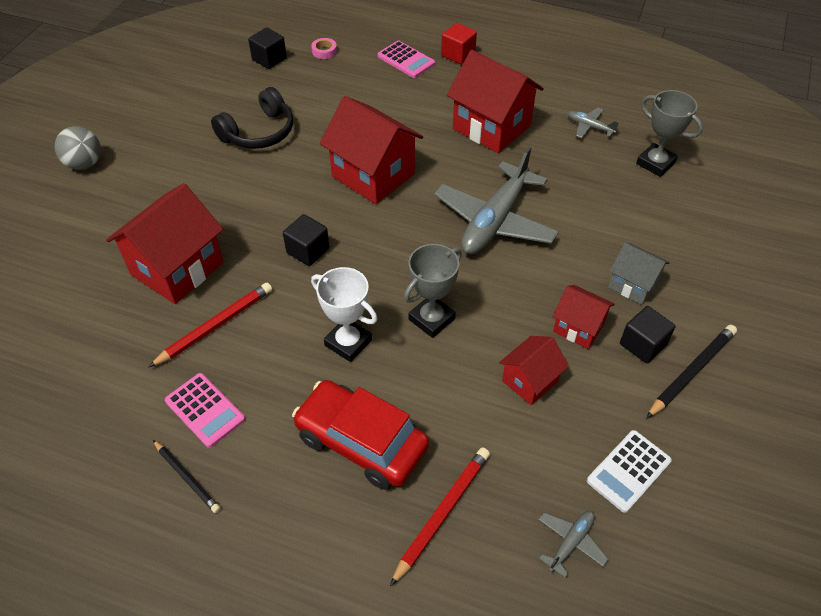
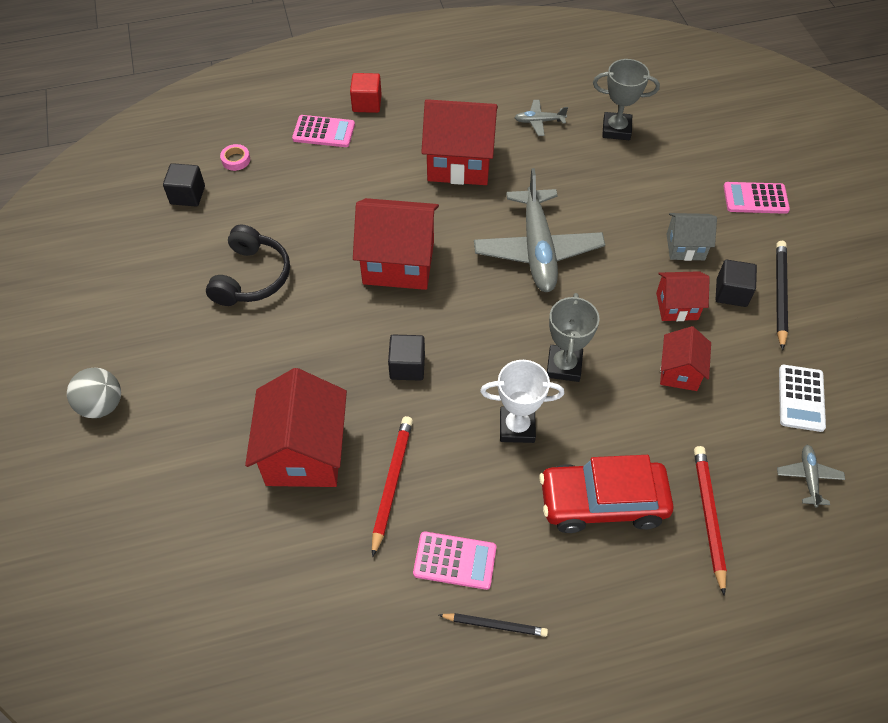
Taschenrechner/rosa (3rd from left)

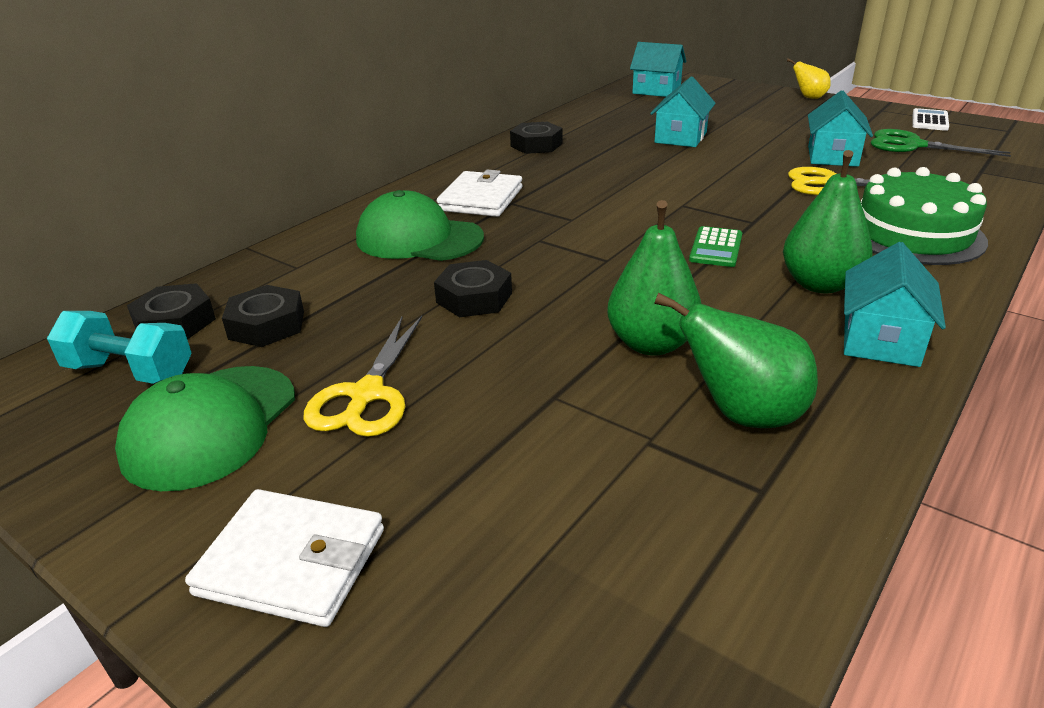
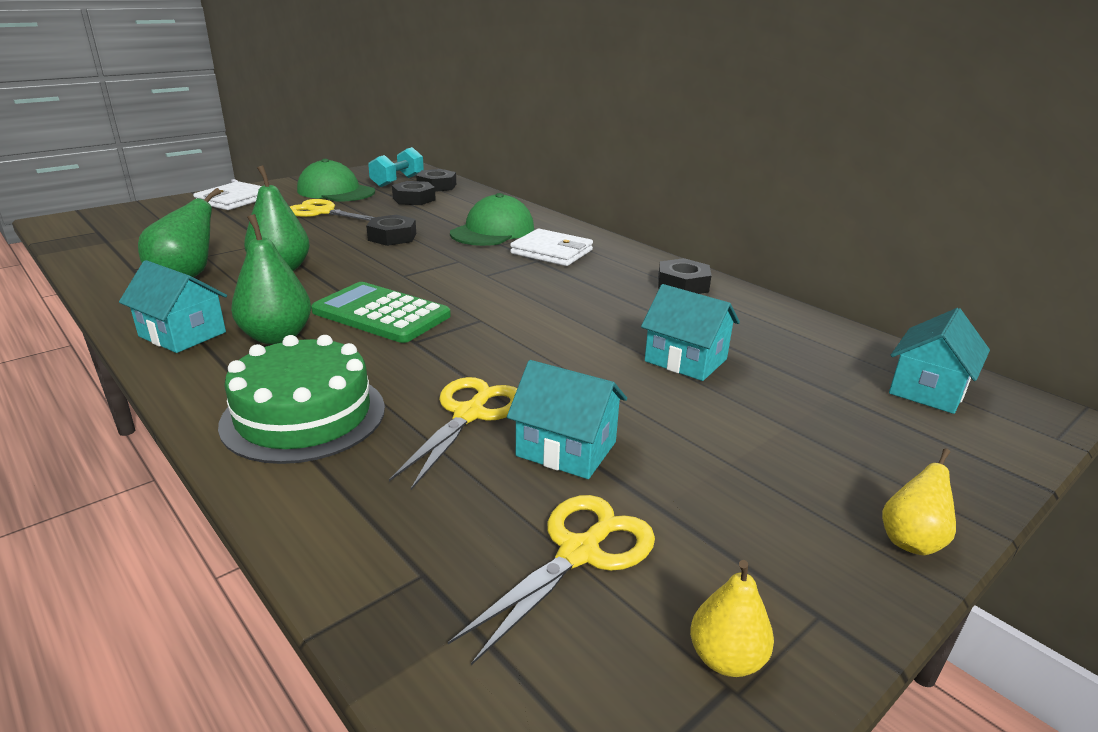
Taschenrechner/grün; Schere/gelb (3rd from left); Birne/gelb (1st from left)

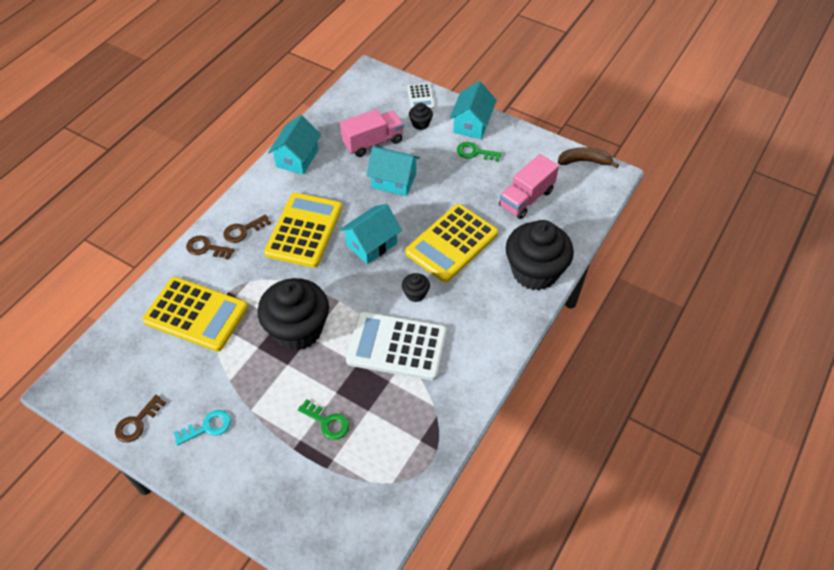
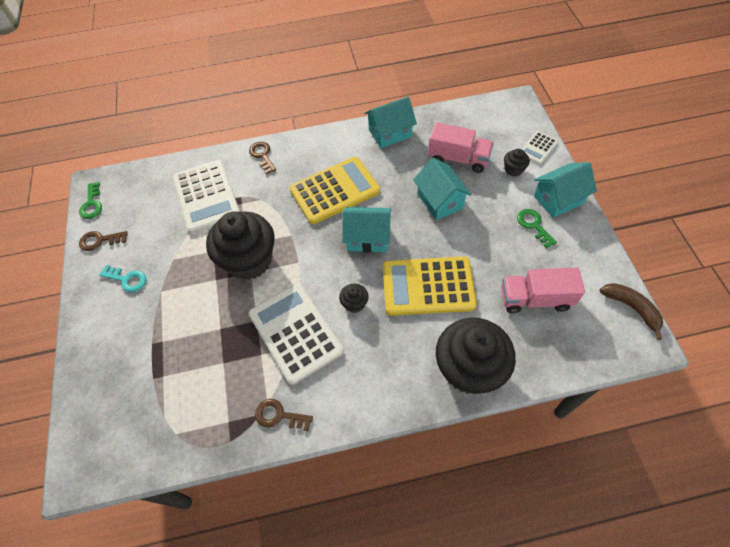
Schlüssel/grün (1st from left); Taschenrechner/weiß (1st from left); Schlüssel/braun (3rd from left)

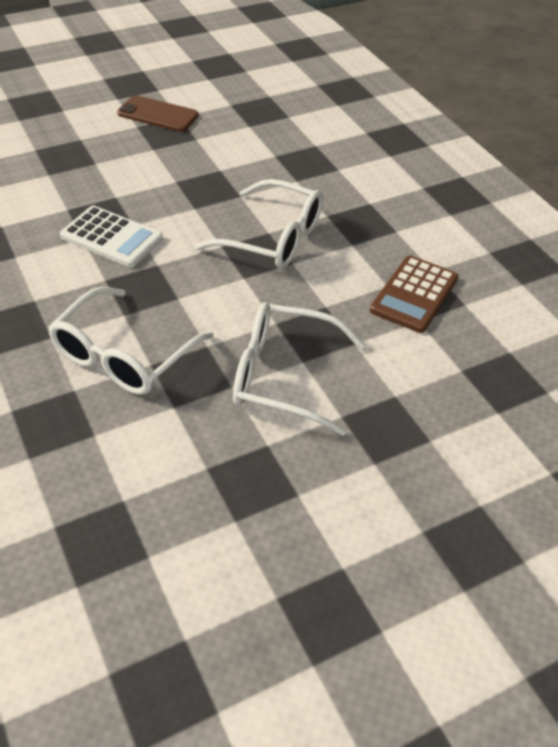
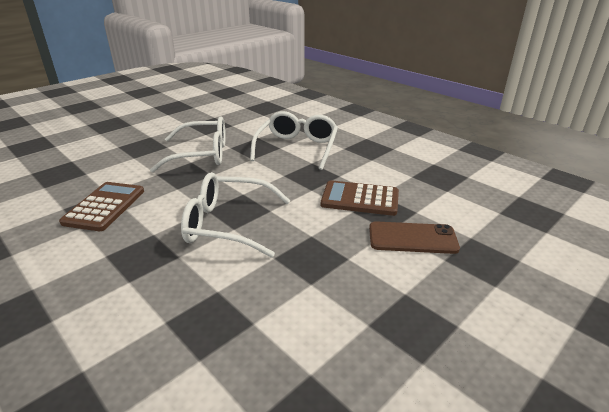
Taschenrechner/braun (2nd from left); Handy/braun

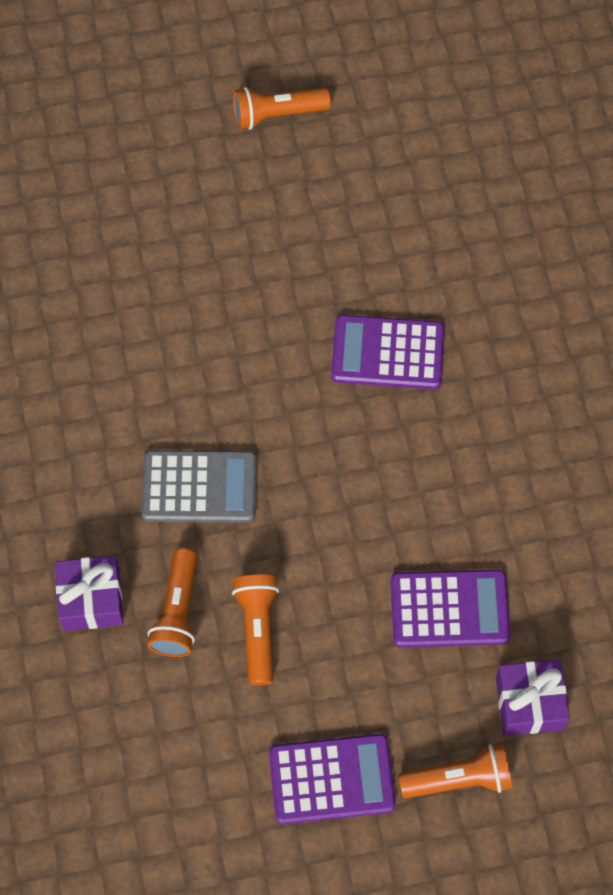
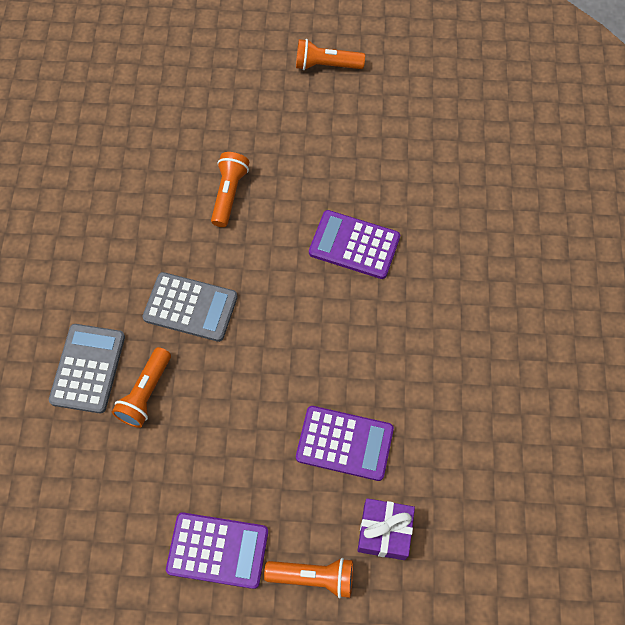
Taschenrechner/grau (1st from left); Taschenlampe/orange (2nd from left)

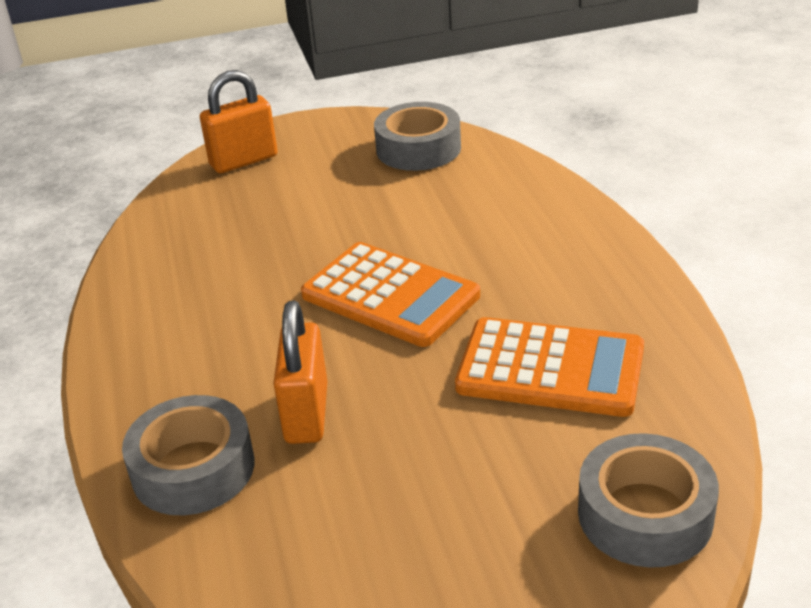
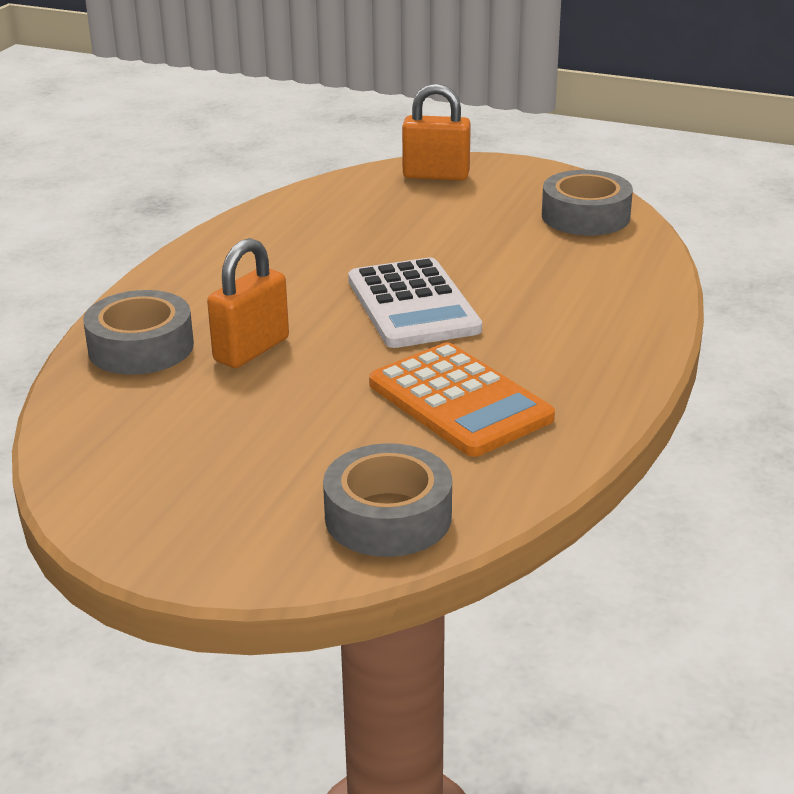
Taschenrechner/weiß

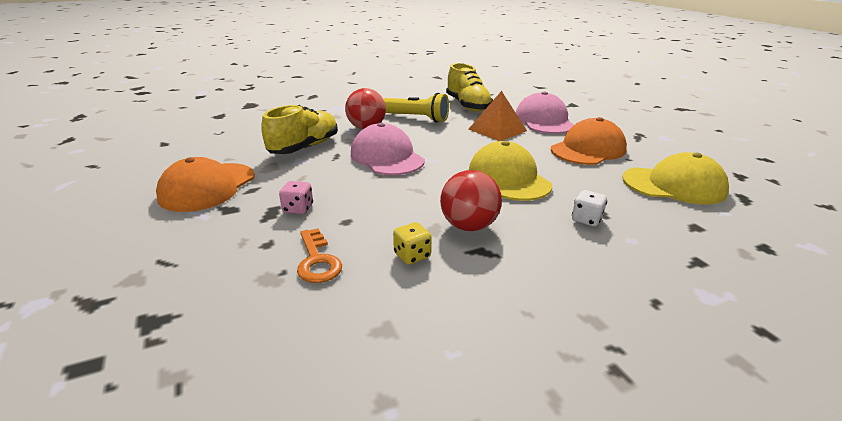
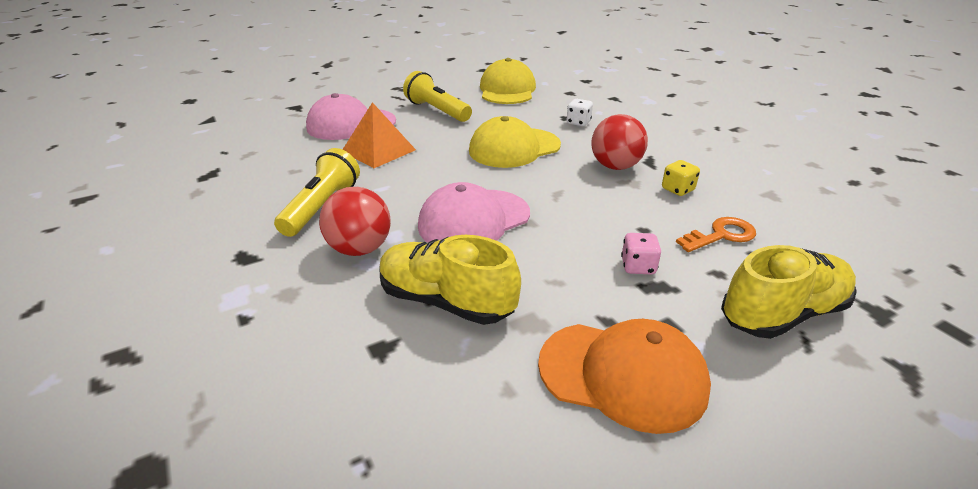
Taschenlampe/gelb (2nd from left); Schuh/gelb (2nd from left)

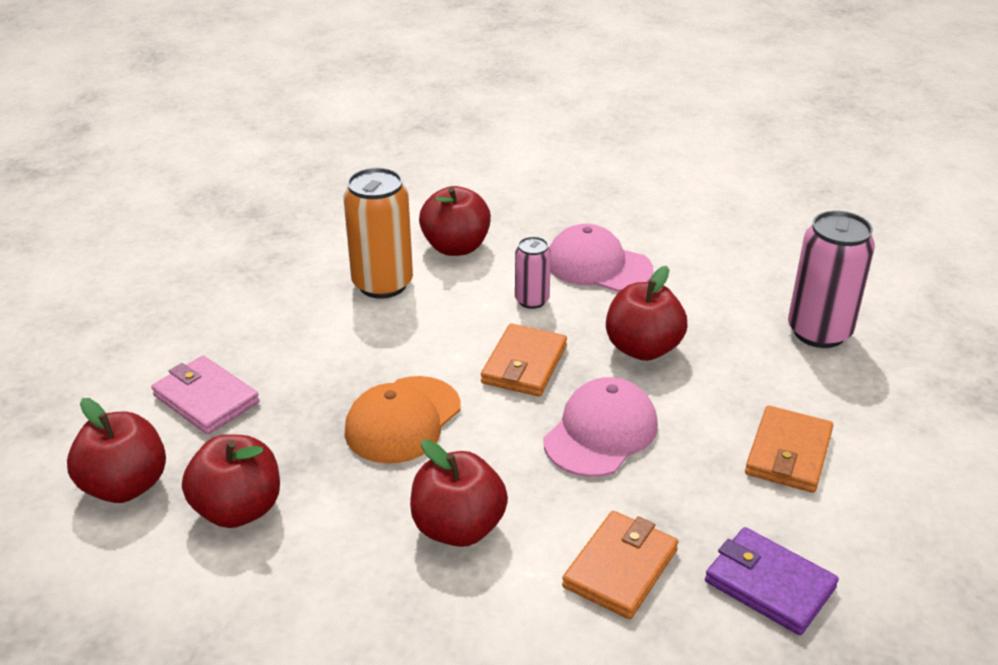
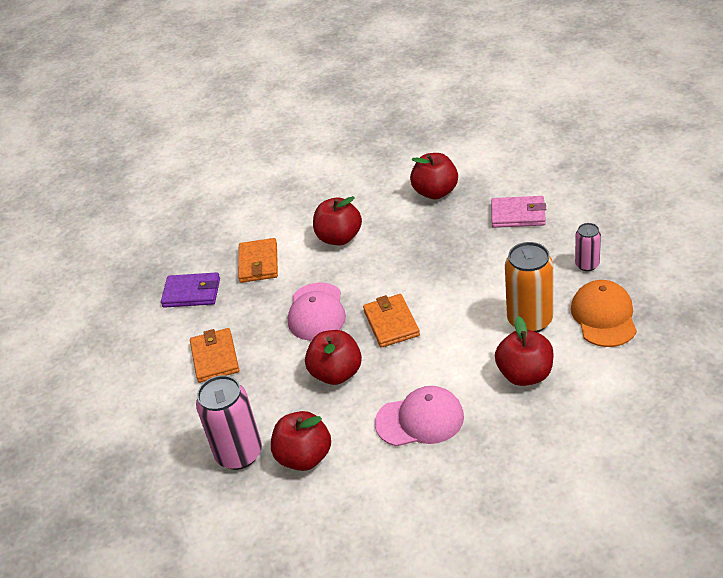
Apfel/rot (1st from left); Kappe/orange; Dose/rosa (2nd from left)

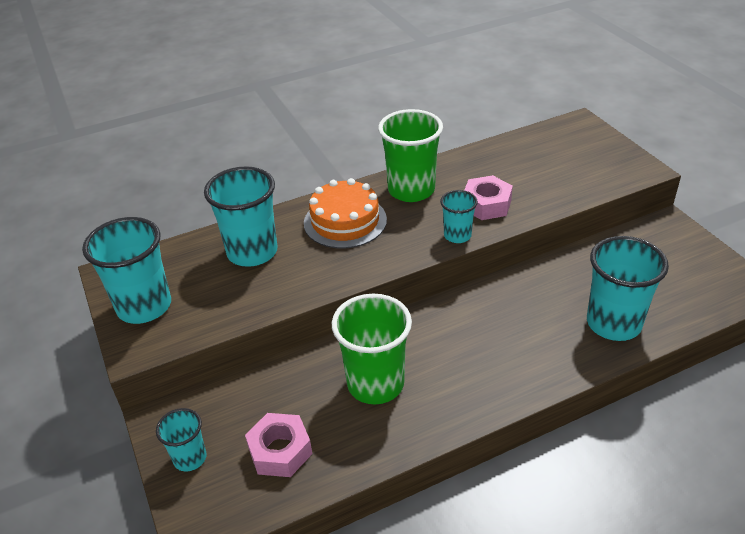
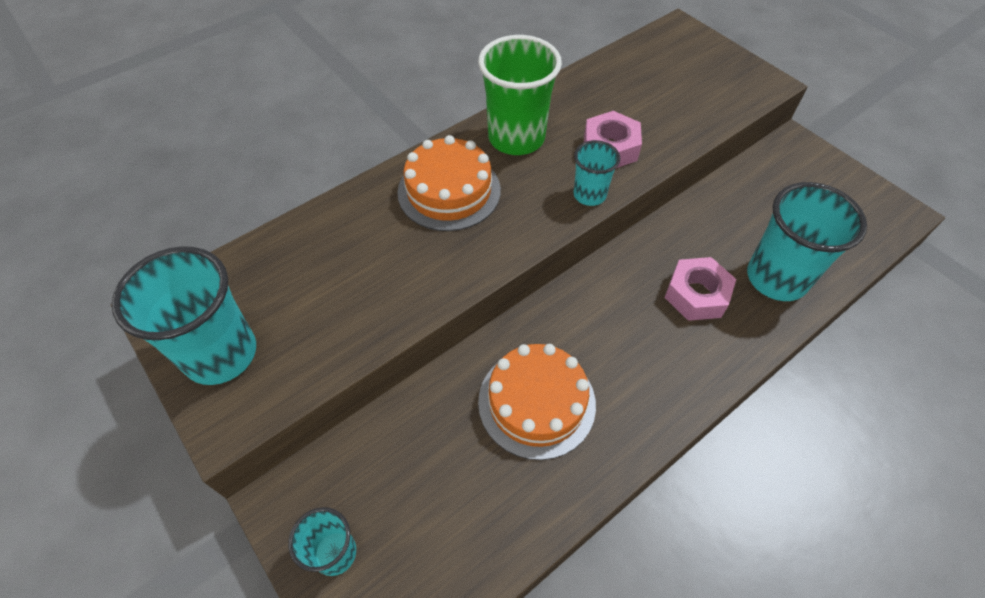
Kuchen/orange (2nd from left); Sechskantmutter/rosa (2nd from left); Becher/türkis (3rd from left in the first image)

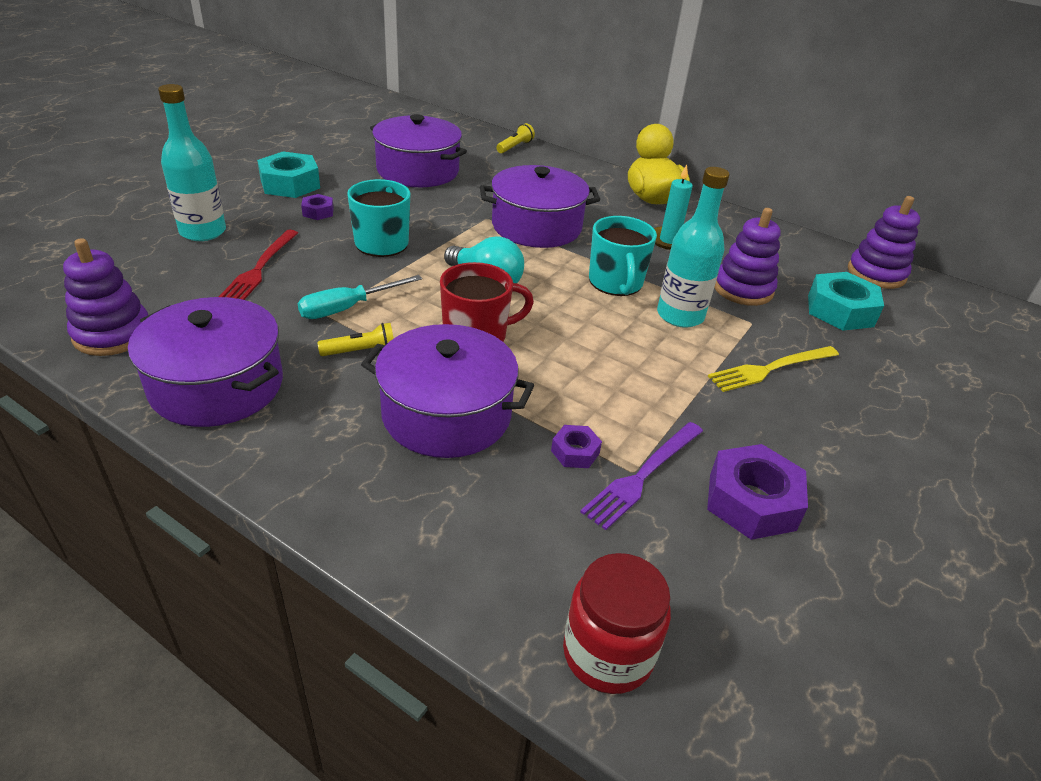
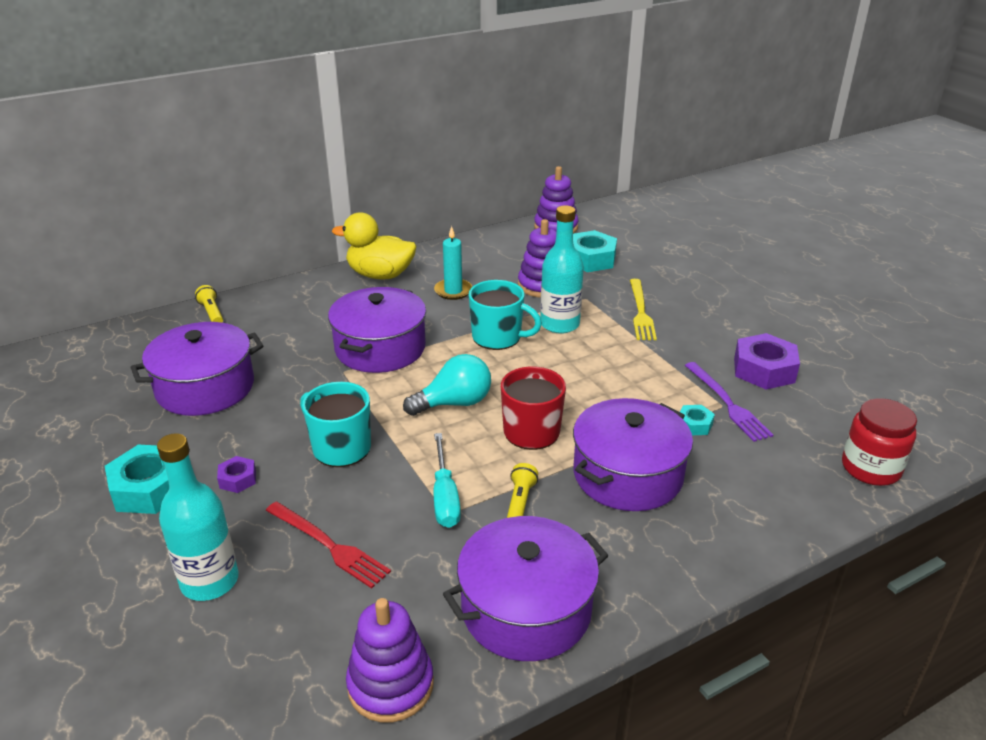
Sechskantmutter/türkis (3rd from left)

